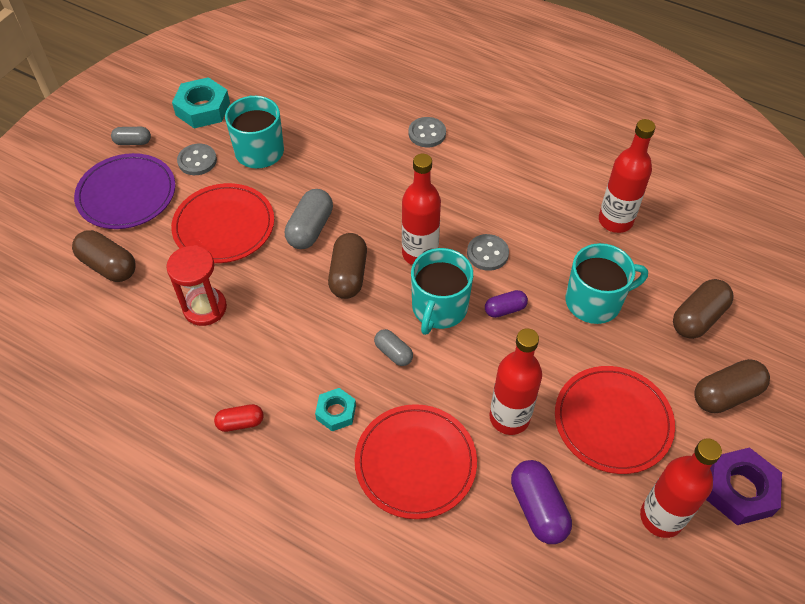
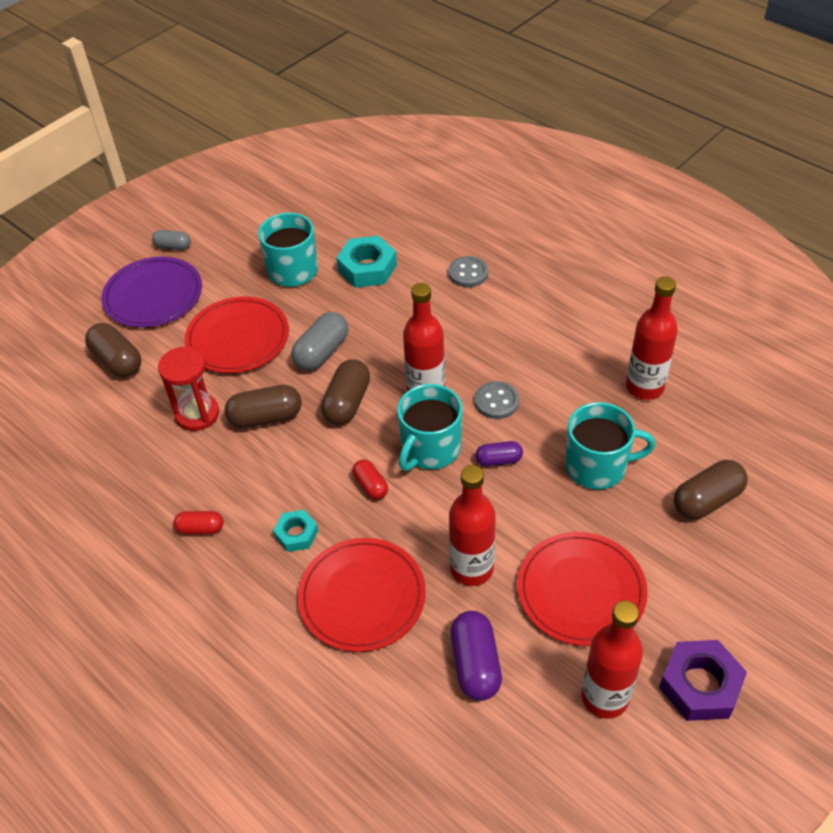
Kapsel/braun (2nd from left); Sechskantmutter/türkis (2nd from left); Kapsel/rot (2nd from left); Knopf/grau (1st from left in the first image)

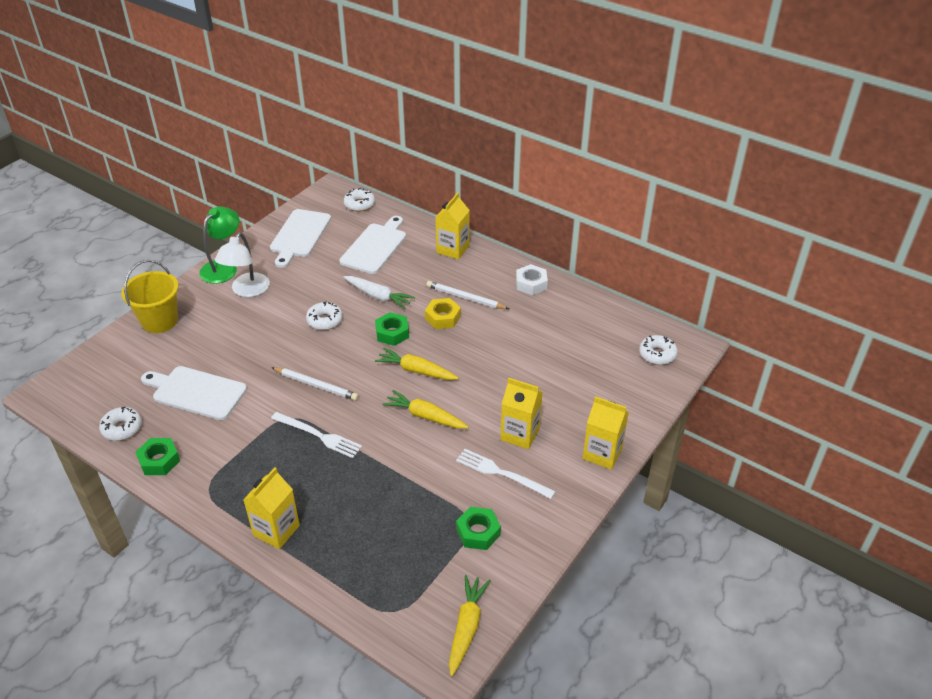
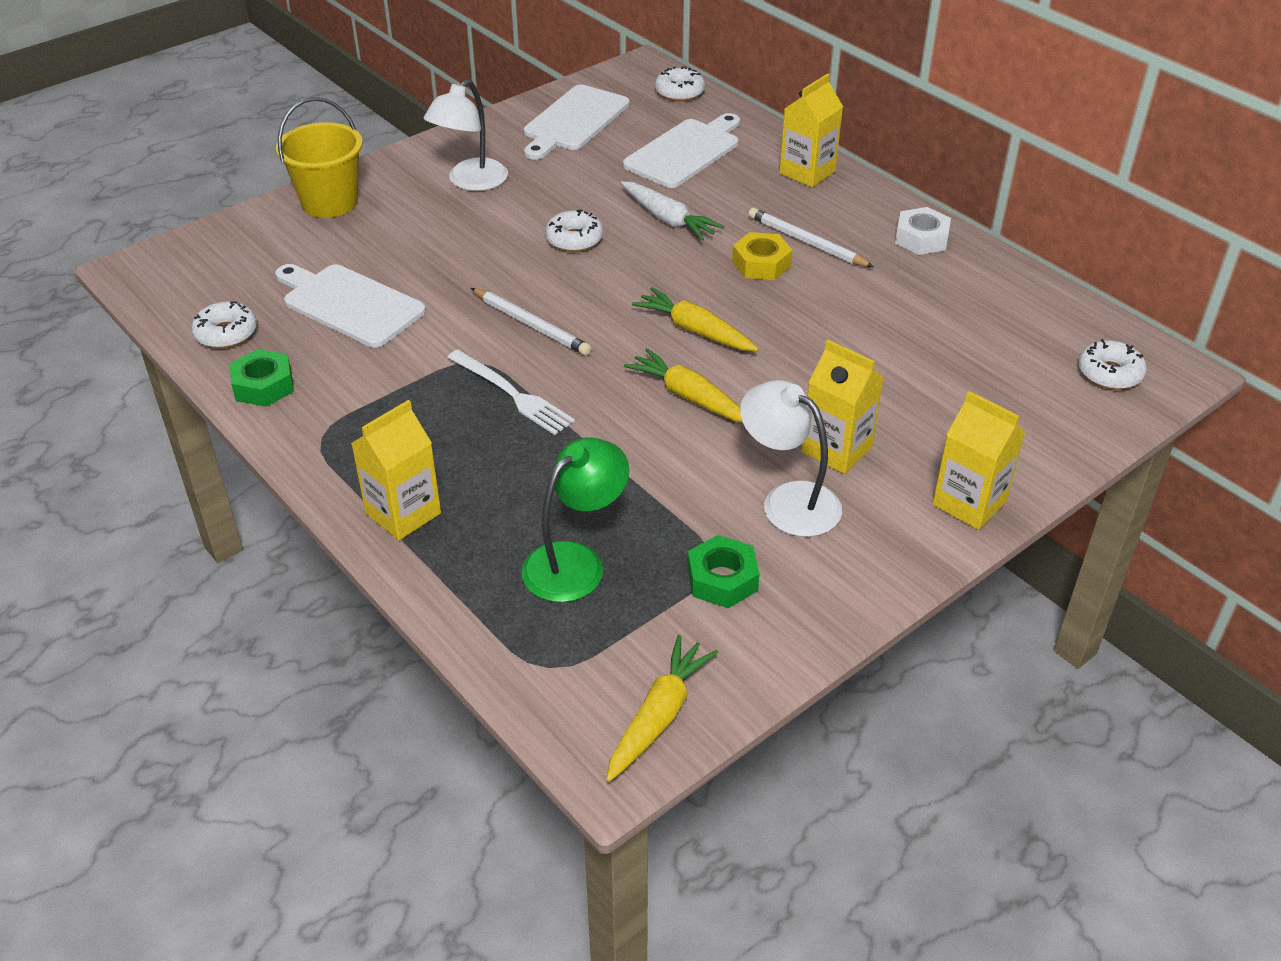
Lampe/grün; Lampe/weiß (2nd from left); Sechskantmutter/grün (2nd from left in the first image)

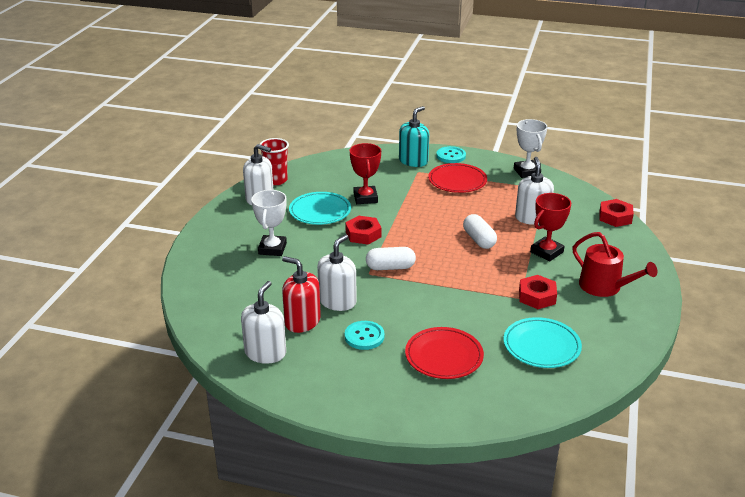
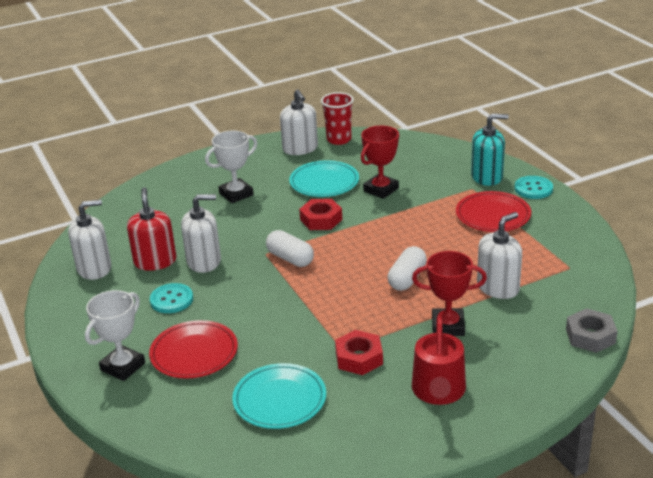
Pokal/weiß (1st from left); Sechskantmutter/grau

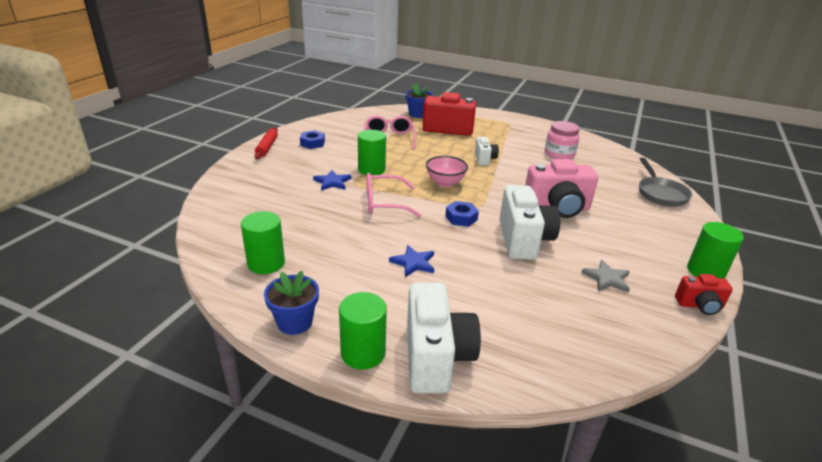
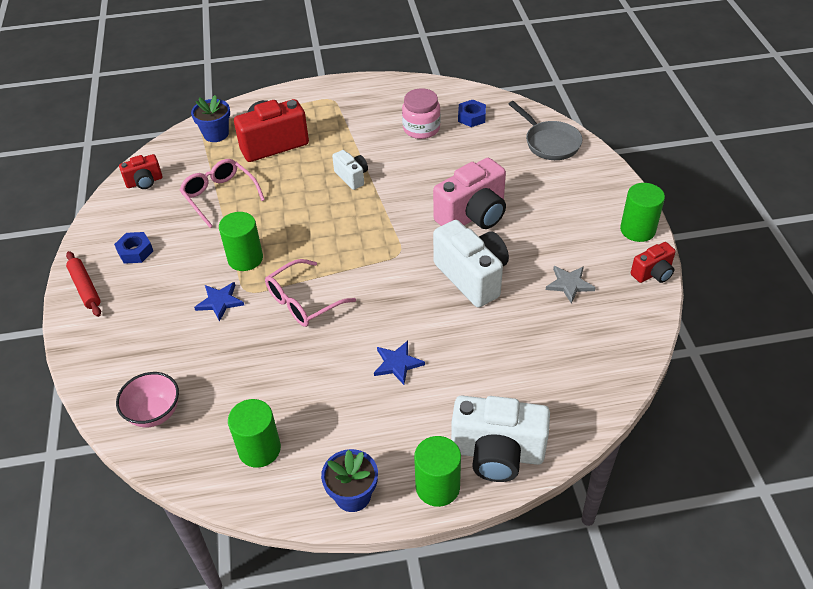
Schüssel/rosa; Kamera/rot (1st from left); Kamera/weiß (3rd from left); Sechskantmutter/blau (2nd from left)

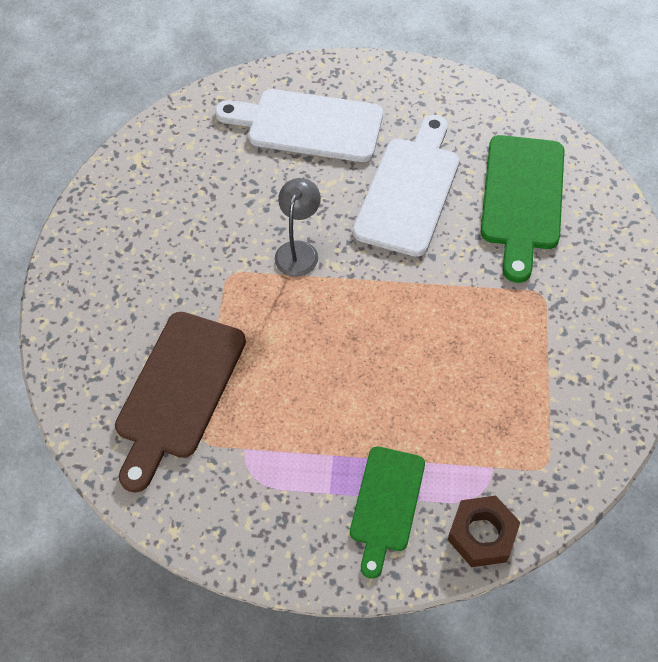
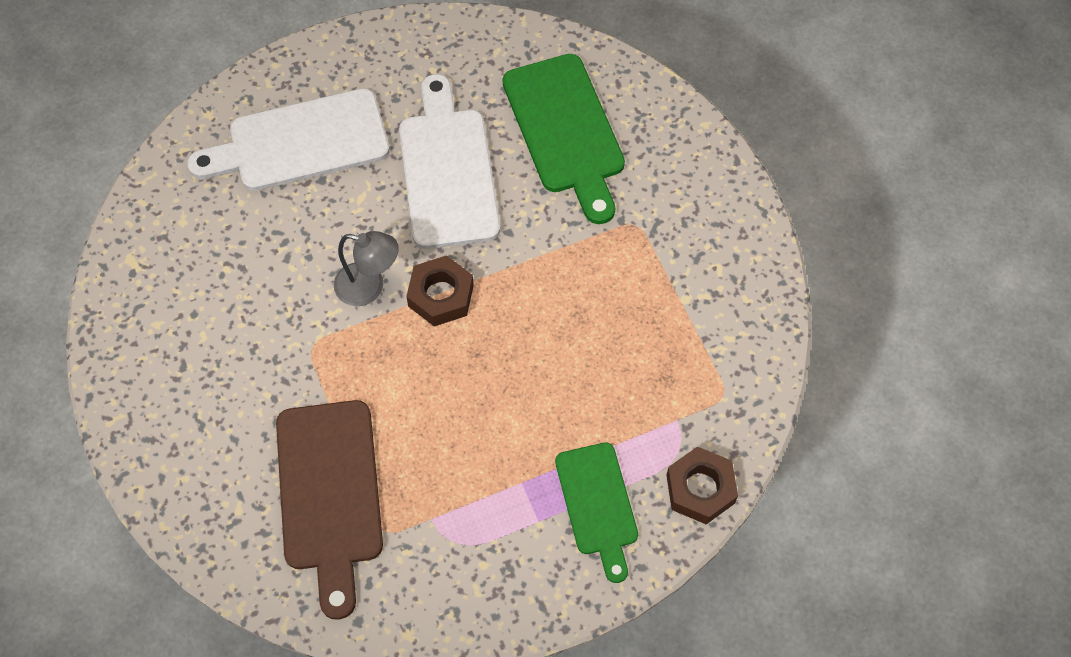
Lampe/grau; Sechskantmutter/braun (1st from left)

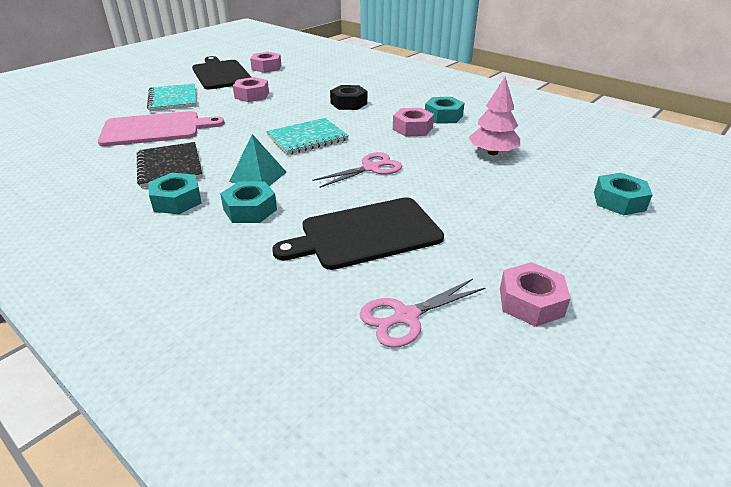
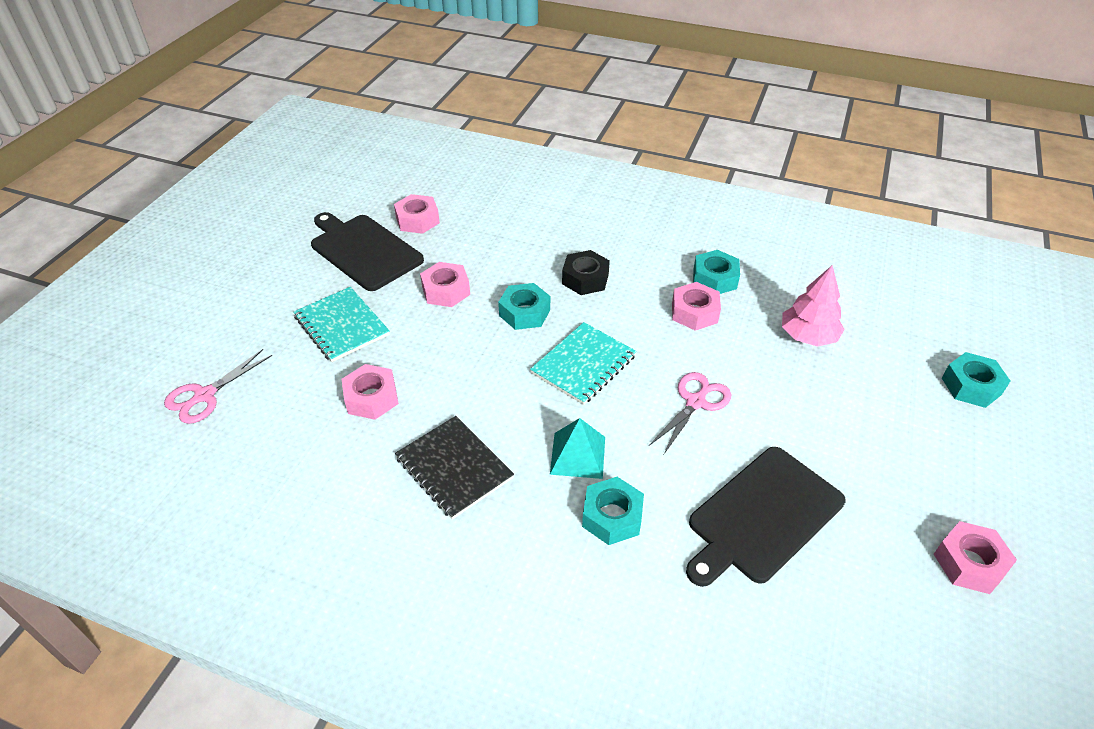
Schere/rosa (1st from left); Sechskantmutter/rosa (1st from left); Sechskantmutter/türkis (1st from left)

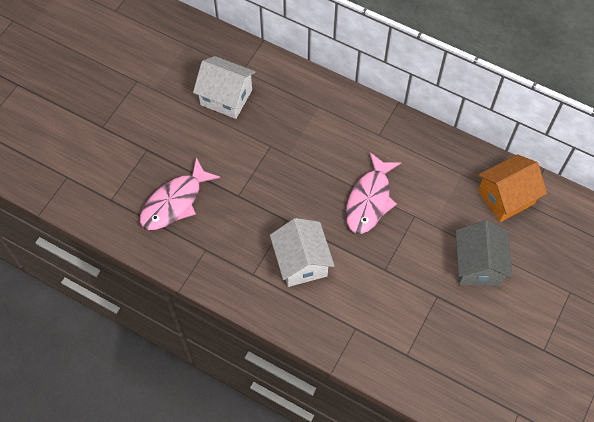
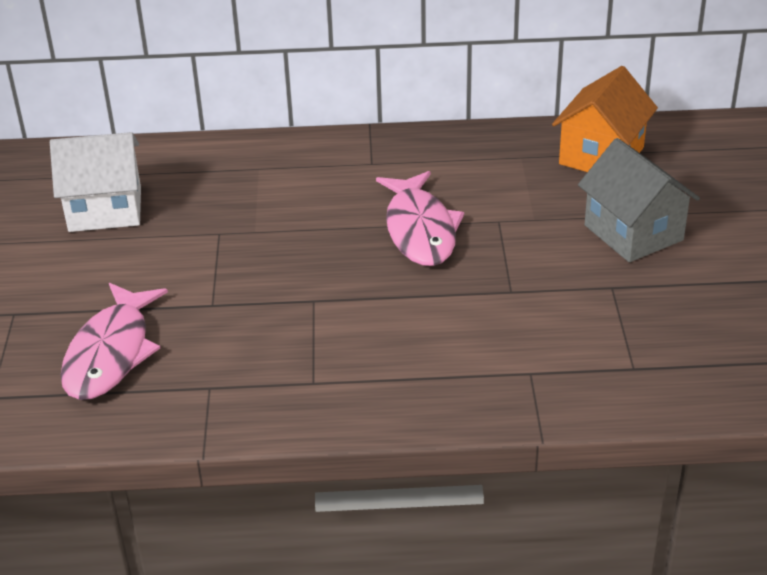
Haus/weiß (2nd from left in the first image)

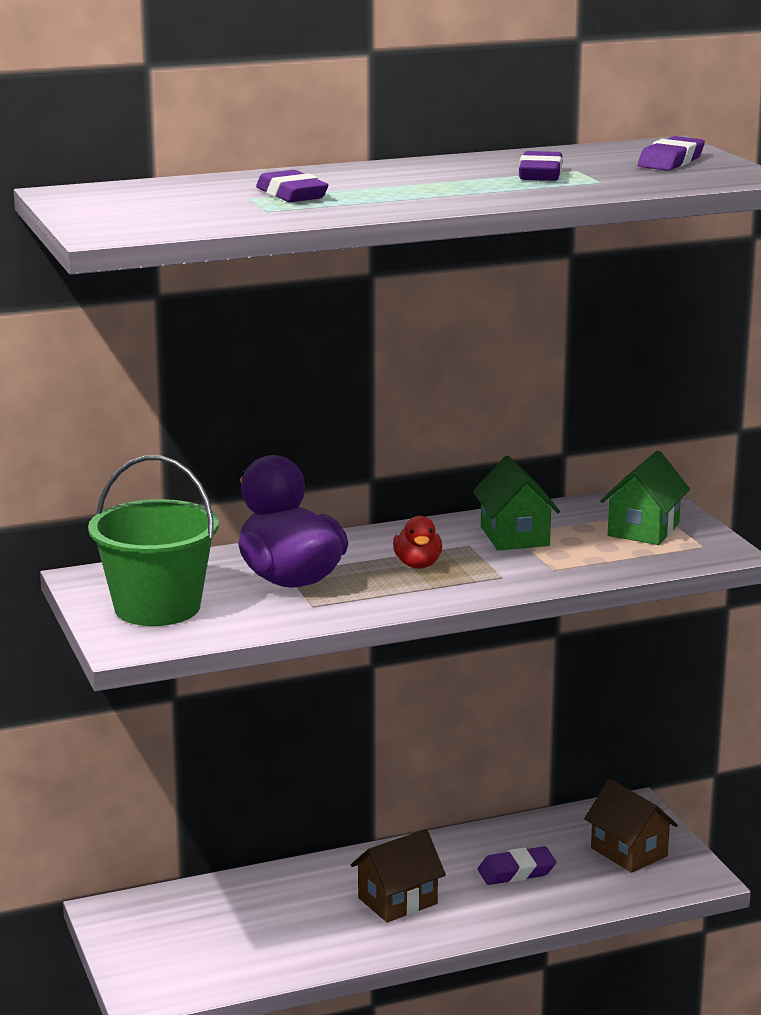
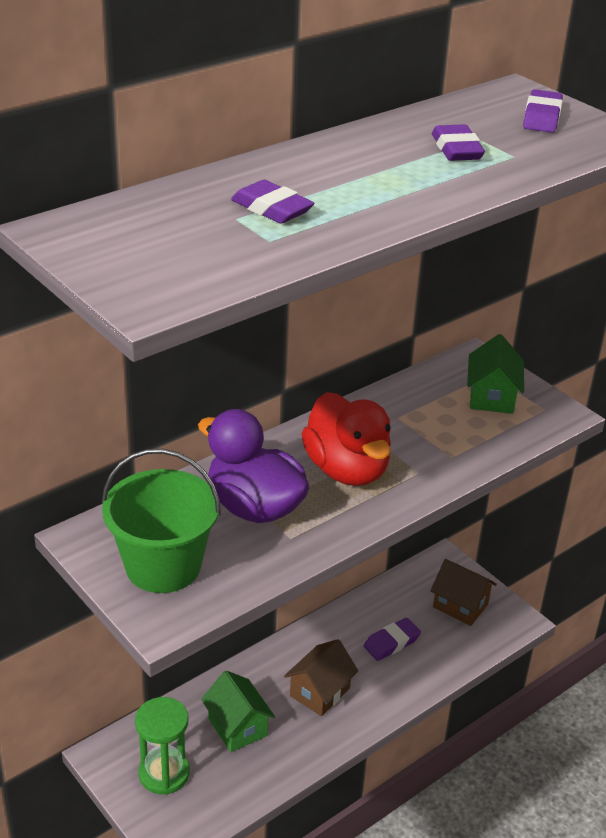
Sanduhr/grün; Haus/grün (1st from left); Ente/rot

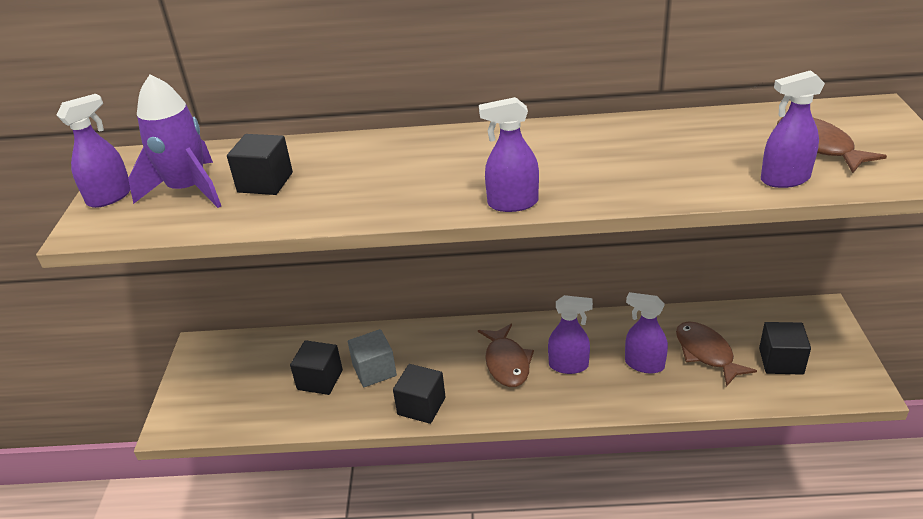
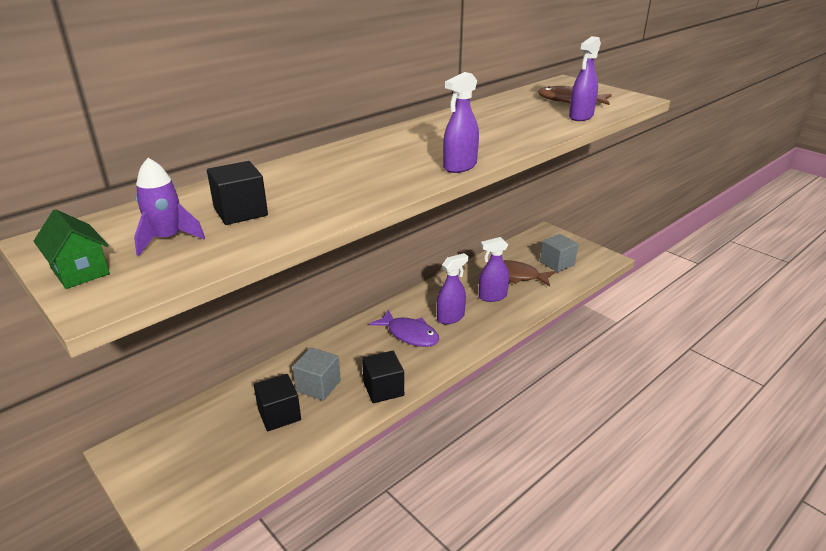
Haus/grün; Rakete/lila; Fisch/lila; Kubus/grau (2nd from left)

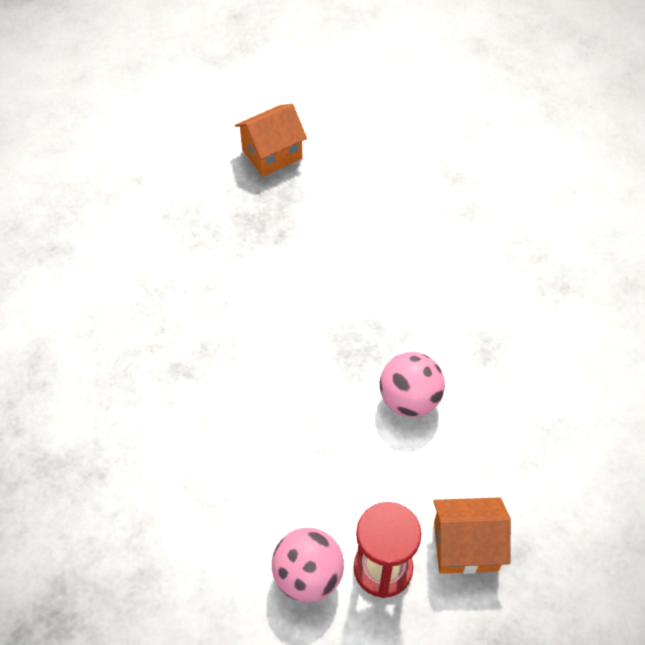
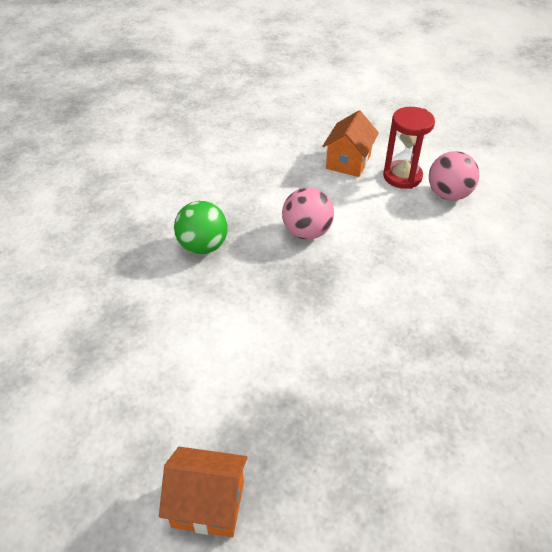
Ball/grün; Haus/orange (2nd from left)

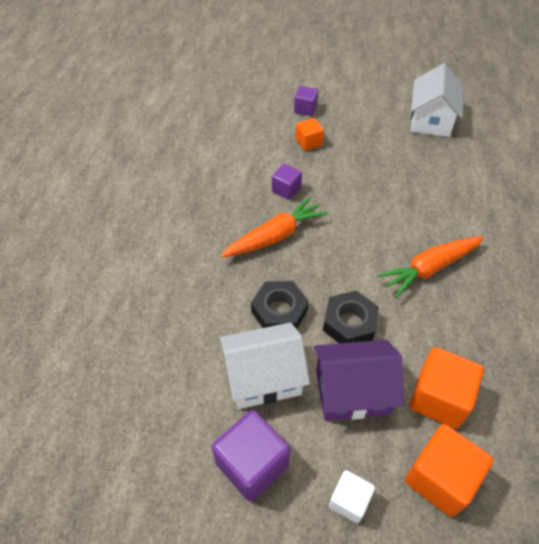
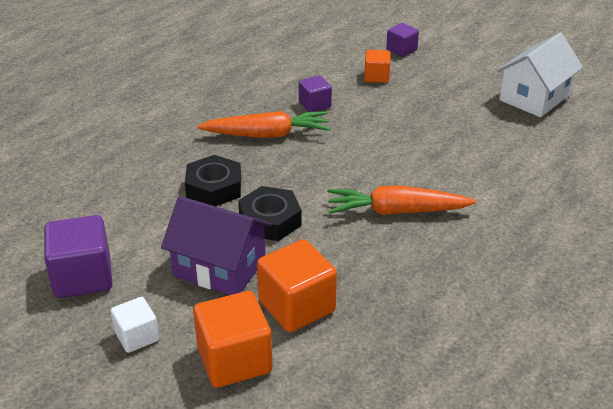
Haus/weiß (1st from left in the first image)

